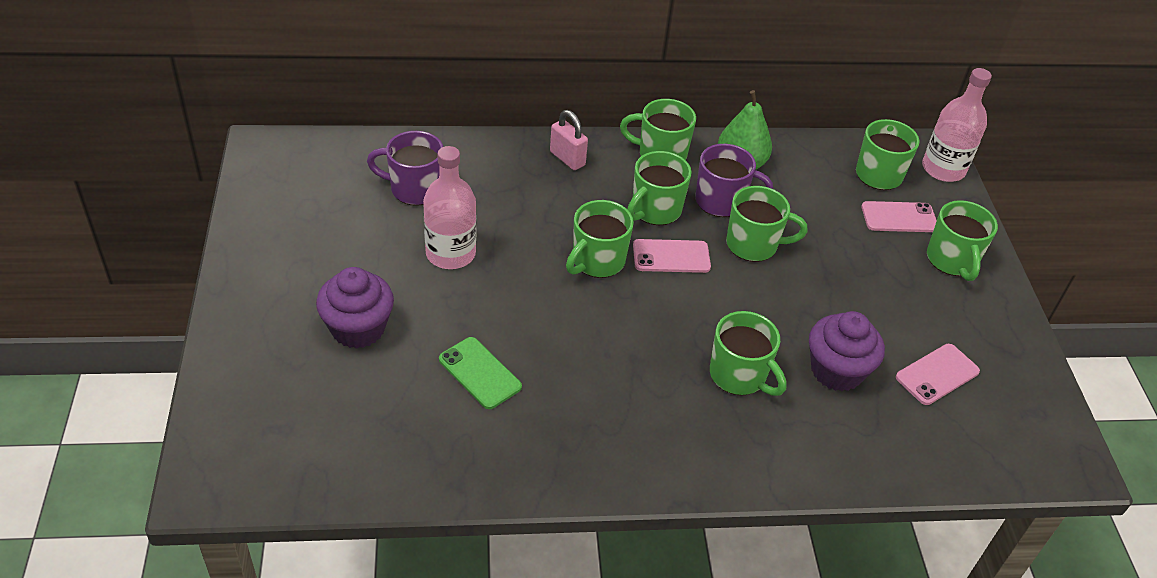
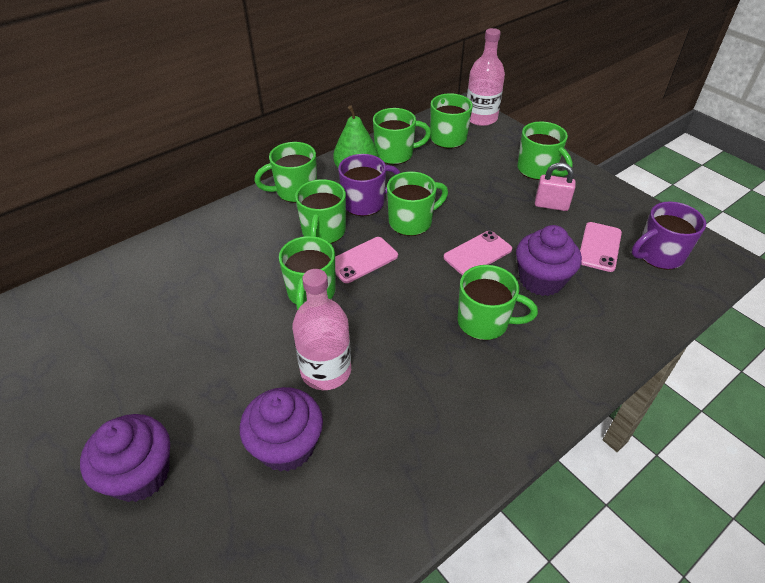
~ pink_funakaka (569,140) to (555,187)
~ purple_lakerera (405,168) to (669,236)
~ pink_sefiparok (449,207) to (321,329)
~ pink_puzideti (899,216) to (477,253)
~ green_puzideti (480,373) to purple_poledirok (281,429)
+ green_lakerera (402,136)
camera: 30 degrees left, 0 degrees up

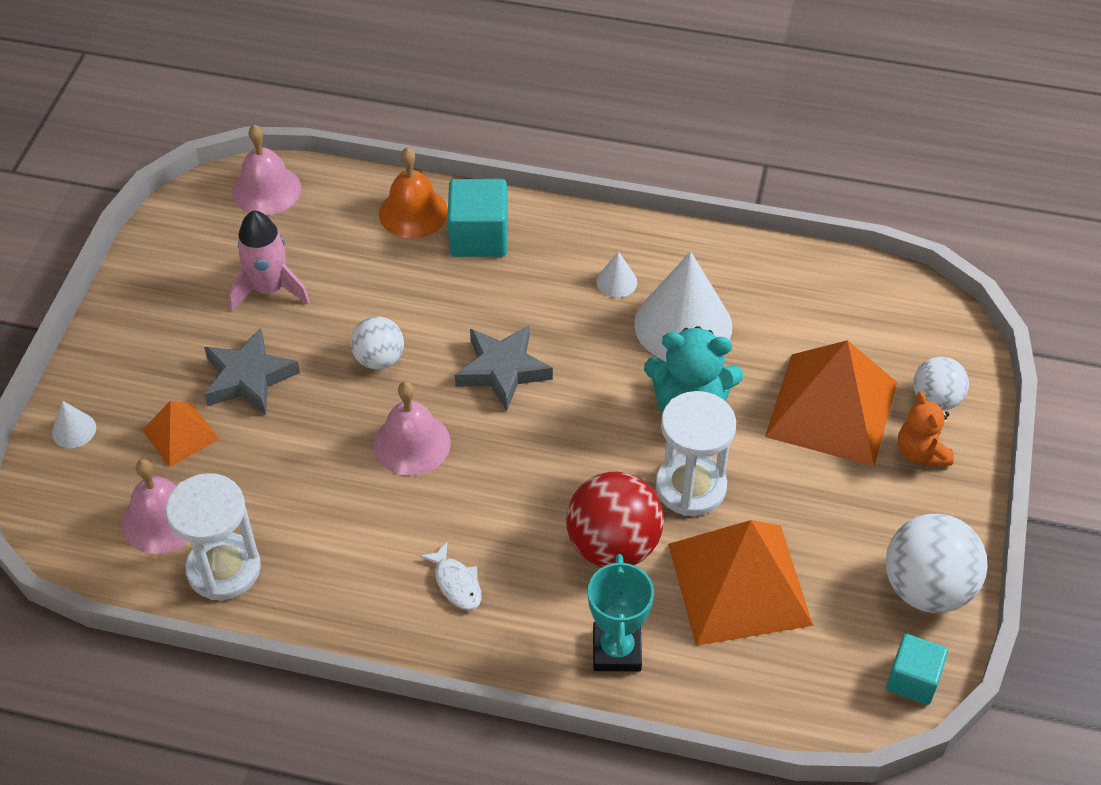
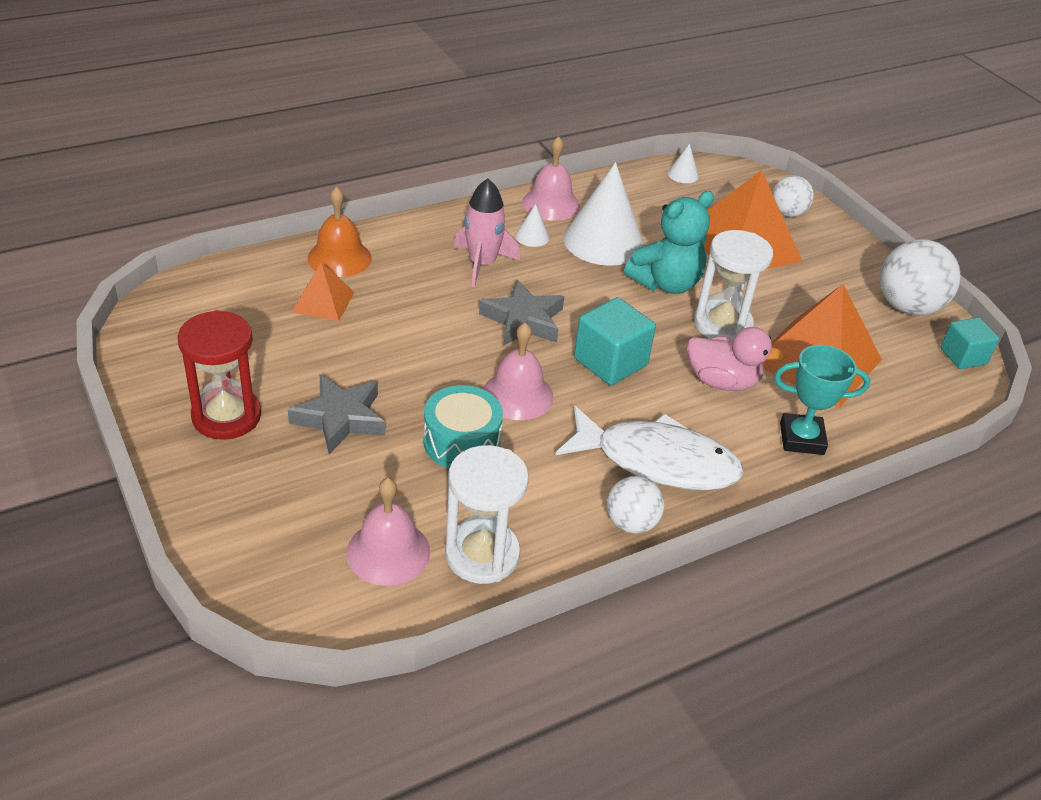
~ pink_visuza (266,170) to (551,178)
~ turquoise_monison (477,218) to (615,341)
~ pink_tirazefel (269,260) to (487,233)
~ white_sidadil (377,342) to (635,504)
- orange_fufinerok (926,429)
~ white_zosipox (74,424) to (683,163)
~ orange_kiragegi (180,434) to (323,292)
~ red_sidadil (615,519) to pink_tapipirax (736,359)
~ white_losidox (451,576) = (650,448) x2.39
~ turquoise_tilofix (621,613) = (822,400) 45 degrees counterclockwise
+ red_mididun (219,375)
+ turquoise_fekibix (463,426)
camera: 45 degrees left, 10 degrees down

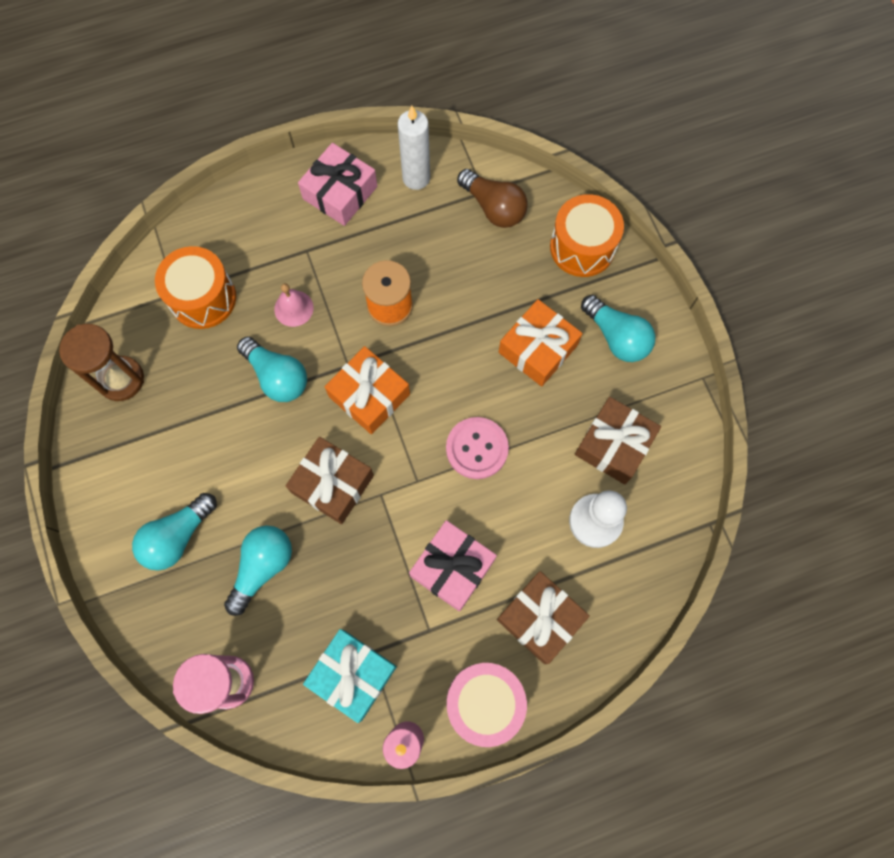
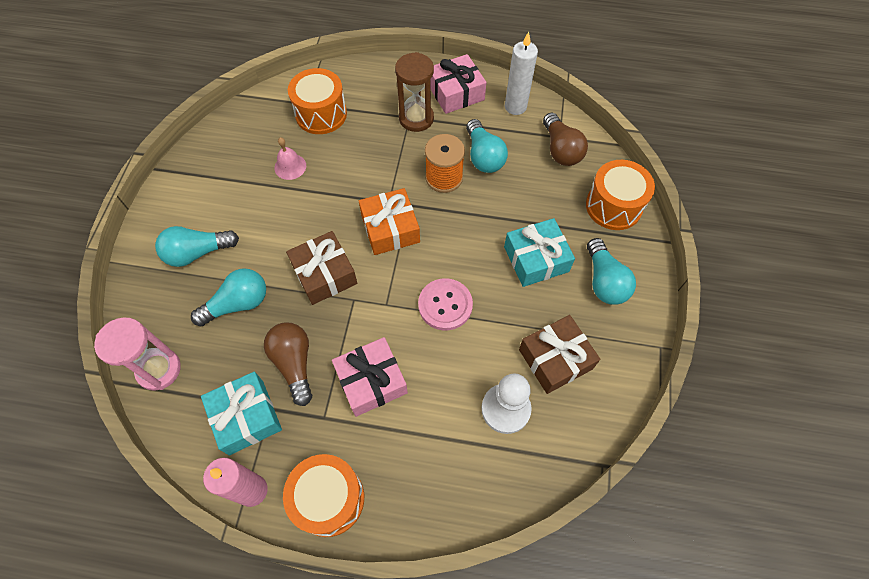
~ pink_visuza (294,305) to (290,158)
~ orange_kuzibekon (541,343) to turquoise_kuzibekon (539,252)
~ brown_mididun (101,362) to (414,92)
~ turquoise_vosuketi (272,369) to (487,146)
- brown_kuzibekon (543,617)
~ pink_fekibix (487,705) to orange_fekibix (323,495)
+ brown_vosuketi (288,364)
camera: 30 degrees right, 10 degrees down

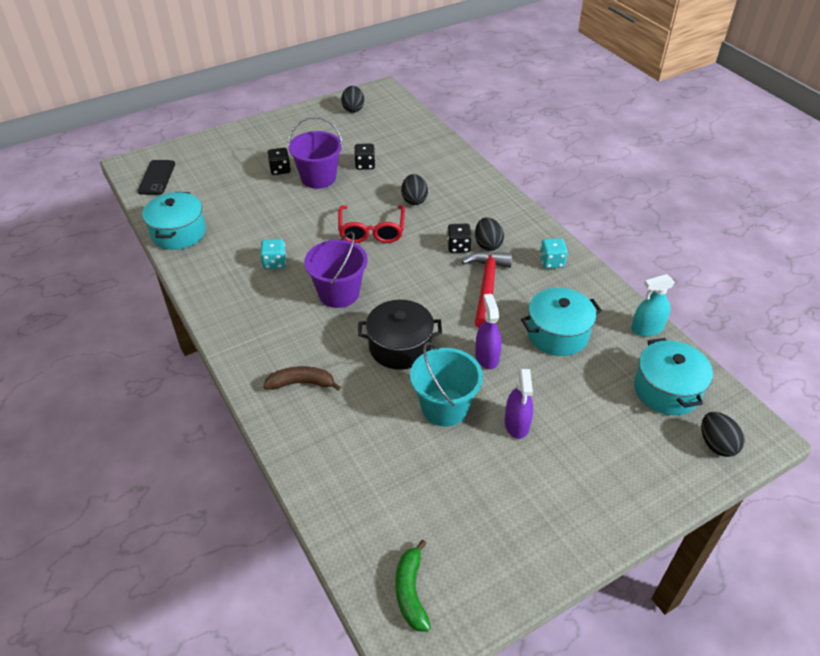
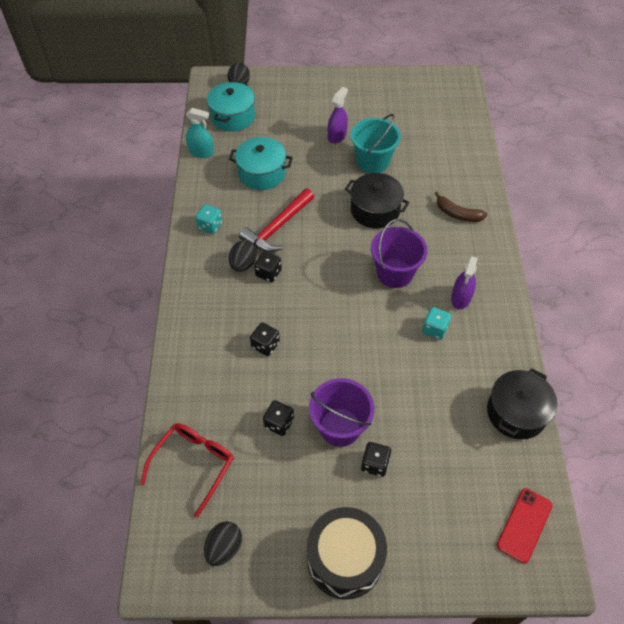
~ black_puzideti (156,177) to red_puzideti (525,526)
~ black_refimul (414,189) to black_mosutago (265,339)
~ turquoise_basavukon (174,221) to black_basavukon (522,403)
~ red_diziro (371,224) to (187,470)
~ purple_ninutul (488,331) to (464,282)
- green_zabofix (413,586)
+ black_fekibix (347,553)
camera: 150 degrees left, 10 degrees up

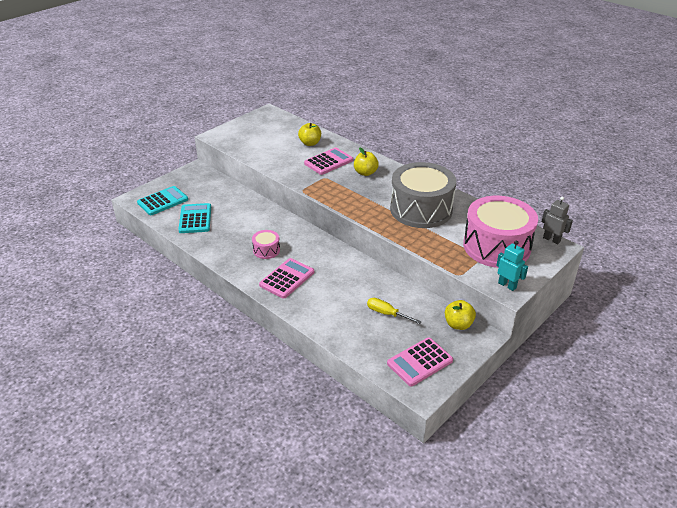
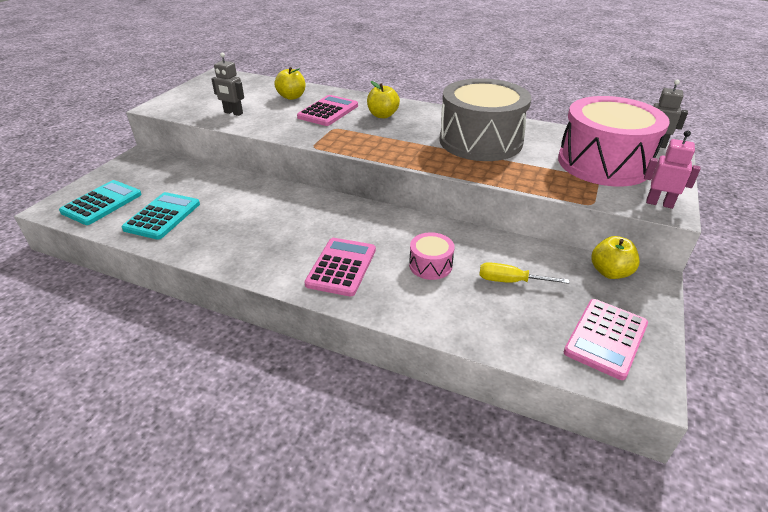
~ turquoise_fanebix (194,218) = (161,215) 45 degrees clockwise
~ pink_fekibix (266,244) to (432,256)
~ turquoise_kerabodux (512,266) to pink_kerabodux (672,170)
+ grey_kerabodux (227,84)
camera: 20 degrees left, 0 degrees up

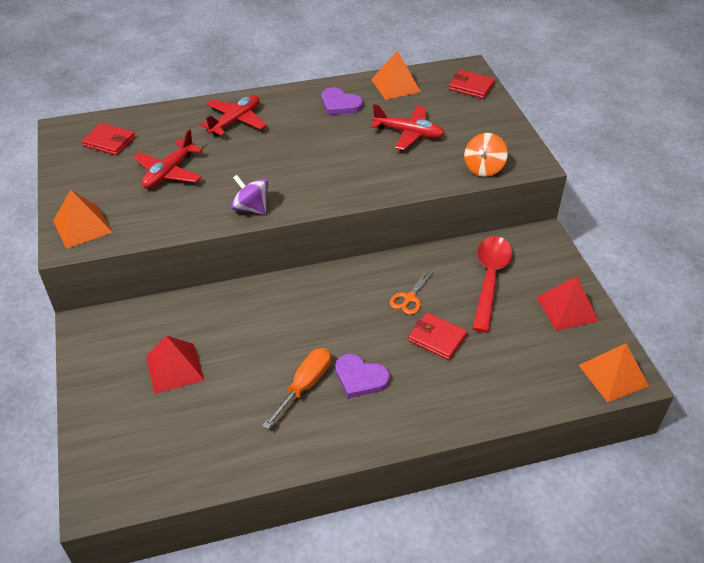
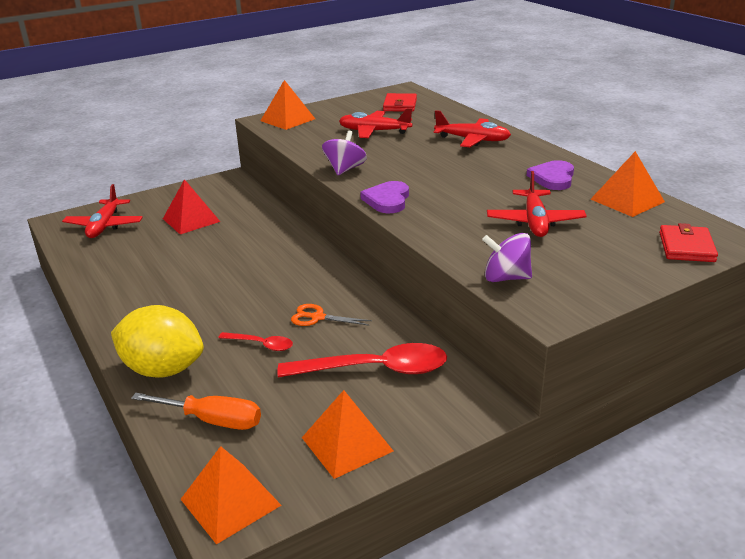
~ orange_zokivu (486,155) to purple_zokivu (507,257)
~ red_kiragegi (567,303) to orange_kiragegi (347,434)
~ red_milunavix (437,336) to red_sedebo (255,341)
~ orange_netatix (296,388) to (196,411)
~ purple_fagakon (362,376) to (384,197)
+ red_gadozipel (102,211)
+ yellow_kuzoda (157,341)
camera: 75 degrees right, 15 degrees down

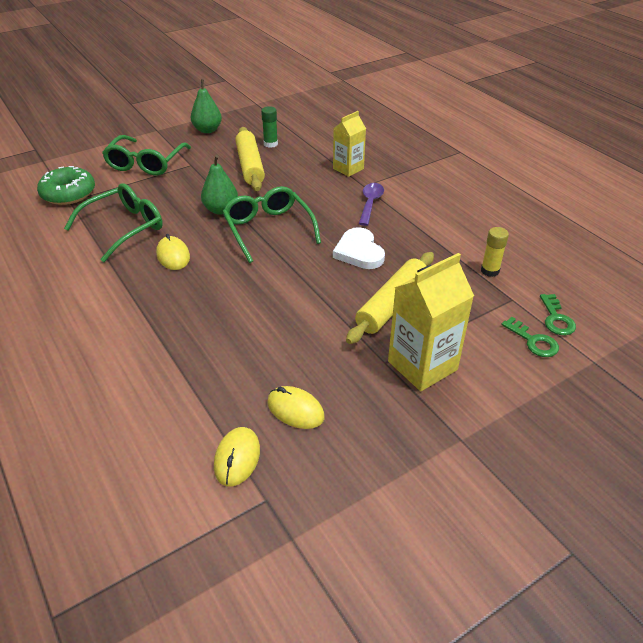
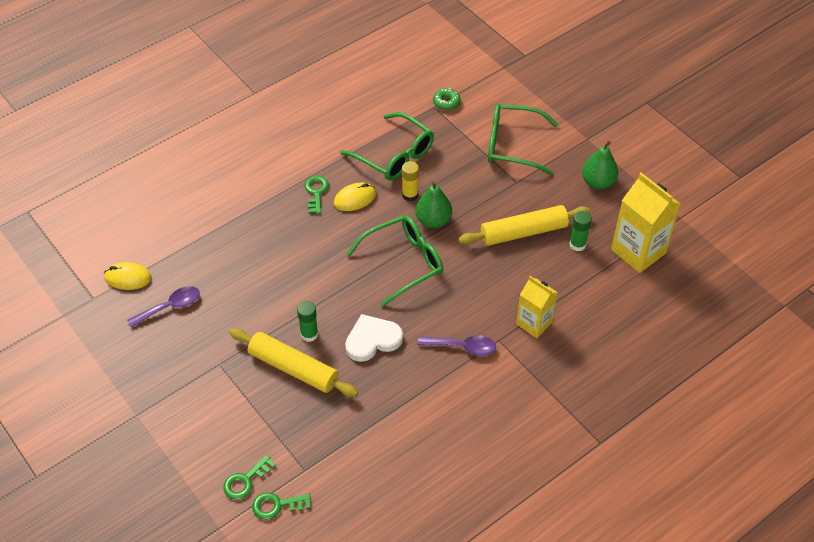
~ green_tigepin (66,185) = (447,99) x0.52
~ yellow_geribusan (495,252) to (410,181)
~ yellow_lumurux (431,322) to (645,223)
~ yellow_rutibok (296,407) to purple_sedebo (163,307)
+ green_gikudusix (317,195)
+ green_geribusan (307,321)
camera: 85 degrees right, 10 degrees up

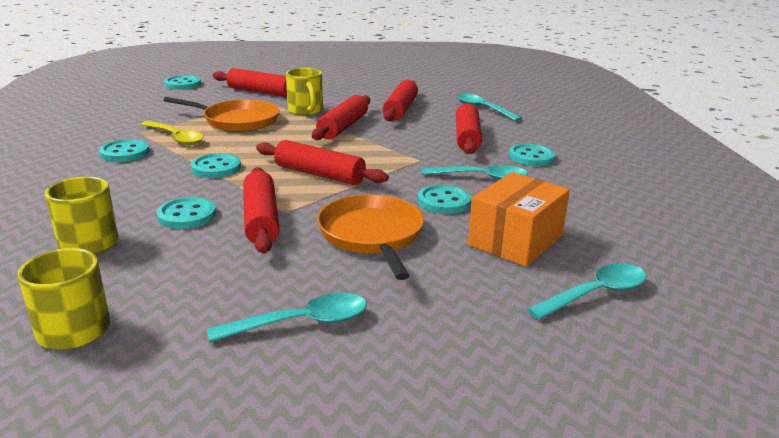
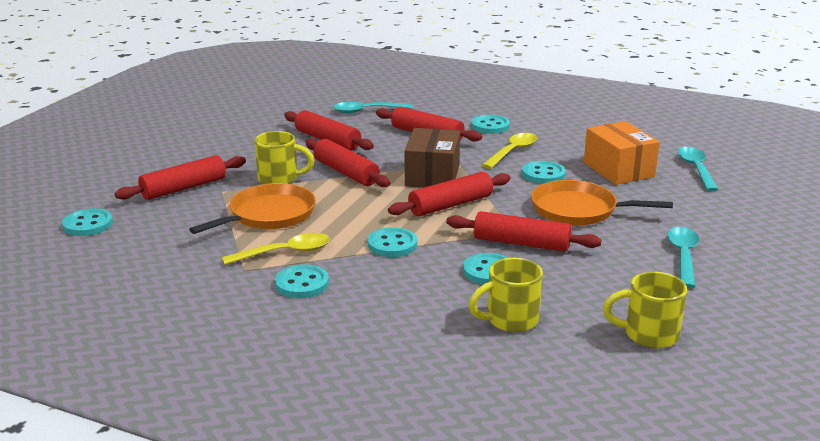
~ turquoise_sedebo (475,172) to yellow_sedebo (509,151)
+ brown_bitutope (432,158)
camera: 60 degrees left, 0 degrees up

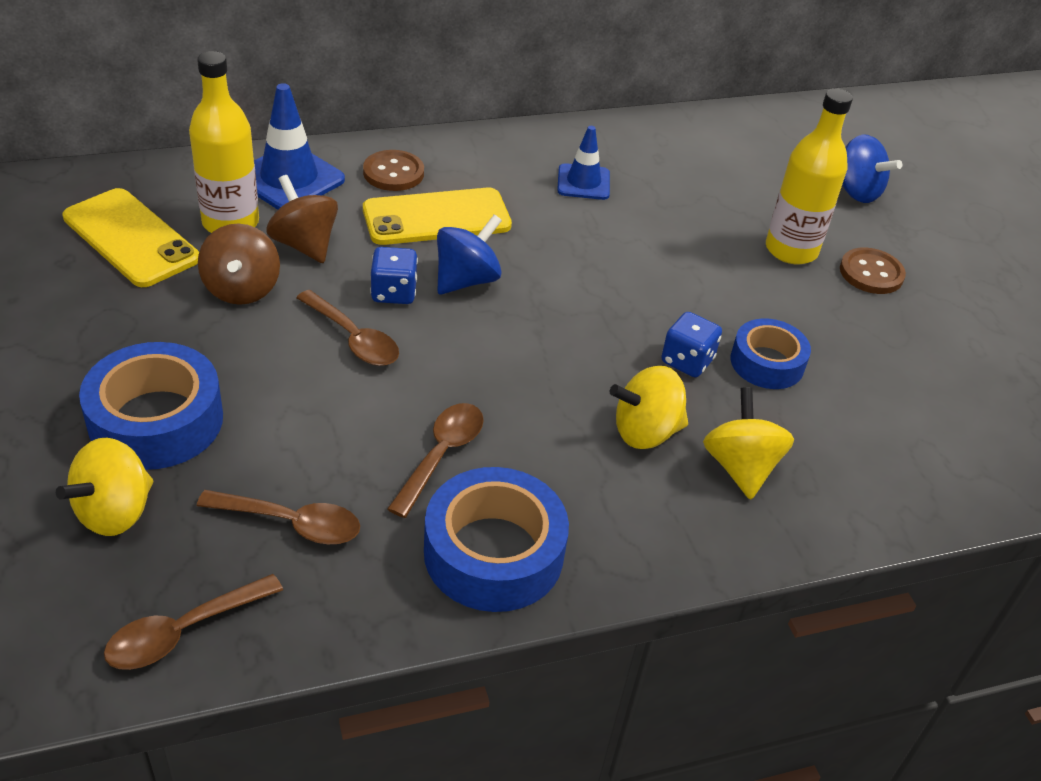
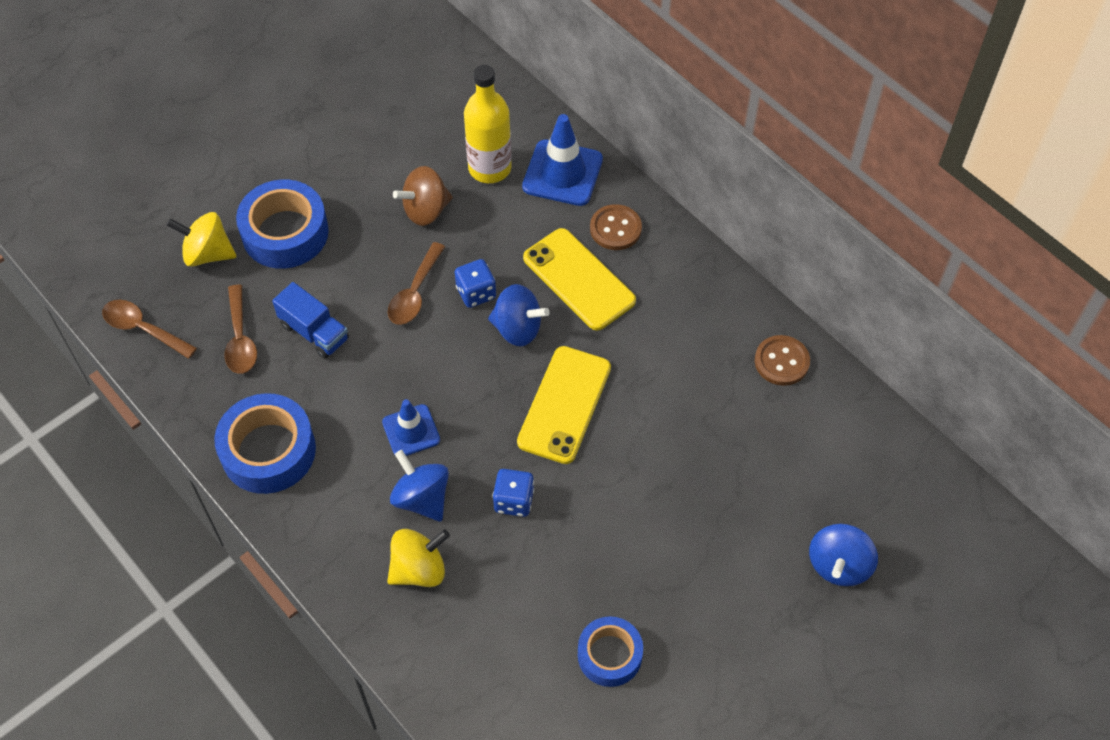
- yellow_sefiparok (809,177)
~ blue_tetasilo (583,163) to (411,427)
- brown_zokivu (302,219)
~ yellow_puzideti (130,237) to (564,405)
~ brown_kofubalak (873,271) to (782,360)
~ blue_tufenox (771,353) to (610,651)
~ yellow_zokivu (649,407) to blue_zokivu (419,486)
- brown_sedebo (435,460)
+ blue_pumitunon (310,320)
camera: 70 degrees right, 15 degrees up

